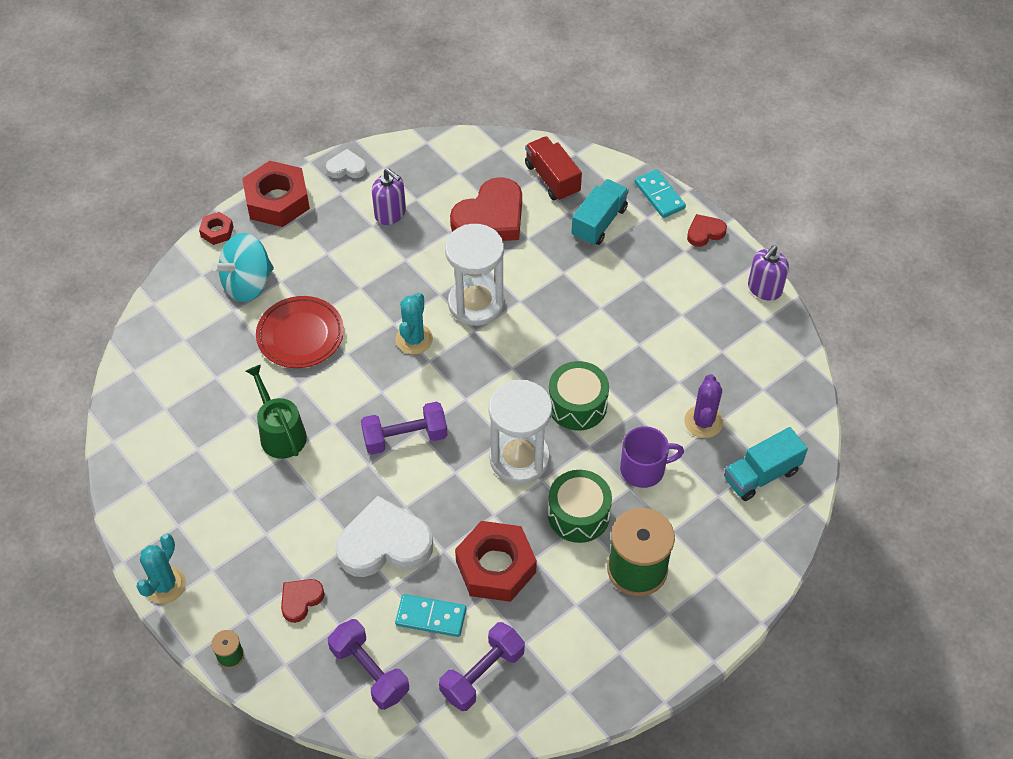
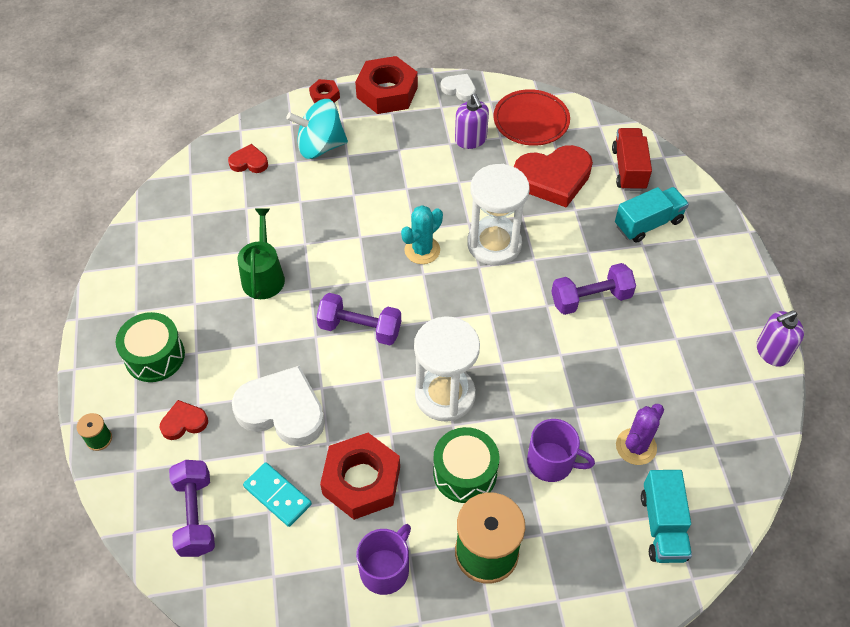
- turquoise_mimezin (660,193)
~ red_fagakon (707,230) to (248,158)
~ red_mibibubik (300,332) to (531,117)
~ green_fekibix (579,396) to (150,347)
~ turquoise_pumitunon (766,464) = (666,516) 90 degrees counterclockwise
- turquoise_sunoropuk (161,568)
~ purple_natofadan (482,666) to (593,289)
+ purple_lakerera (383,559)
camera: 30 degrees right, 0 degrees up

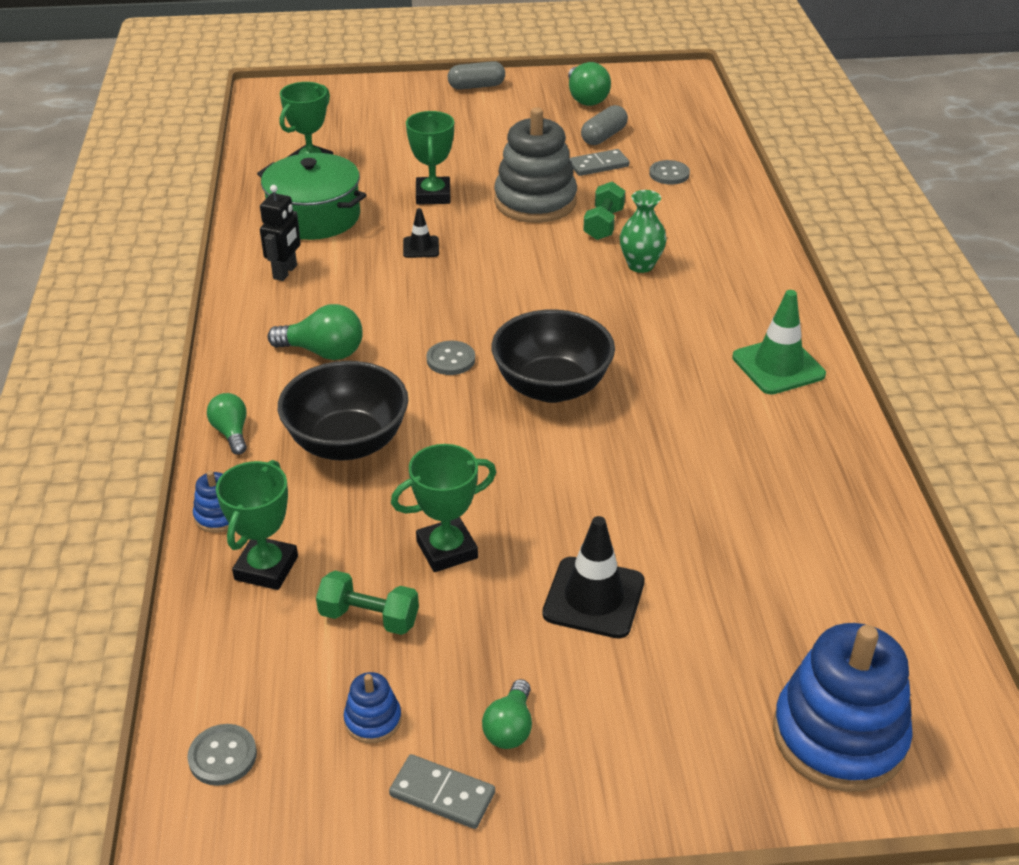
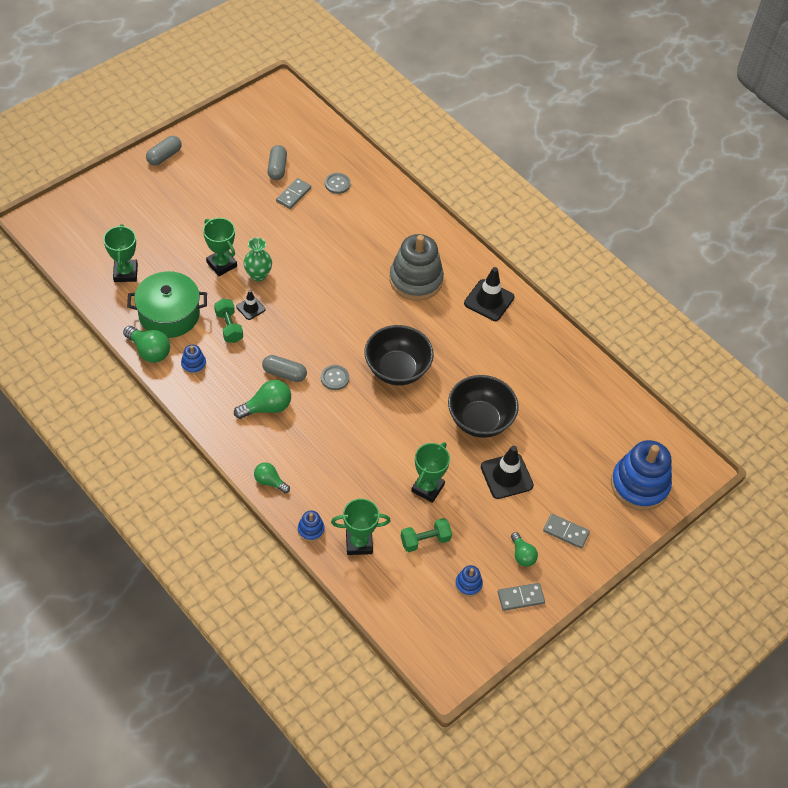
~ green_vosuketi (589,84) to (146,344)
~ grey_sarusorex (535,165) to (416,267)
~ green_natofadan (604,211) to (228,321)
~ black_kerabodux (280,233) to blue_sarusorex (193,359)
~ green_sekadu (643,231) to (258,259)
~ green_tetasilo (779,342) to black_tetasilo (489,294)
~ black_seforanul (343,411) to (483,406)
~ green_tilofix (257,525) = (361,526) 75 degrees counterclockwise
- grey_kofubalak (222,755)
+ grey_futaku (284,368)
+ grey_mimezin (566,531)
camera: 40 degrees left, 15 degrees up

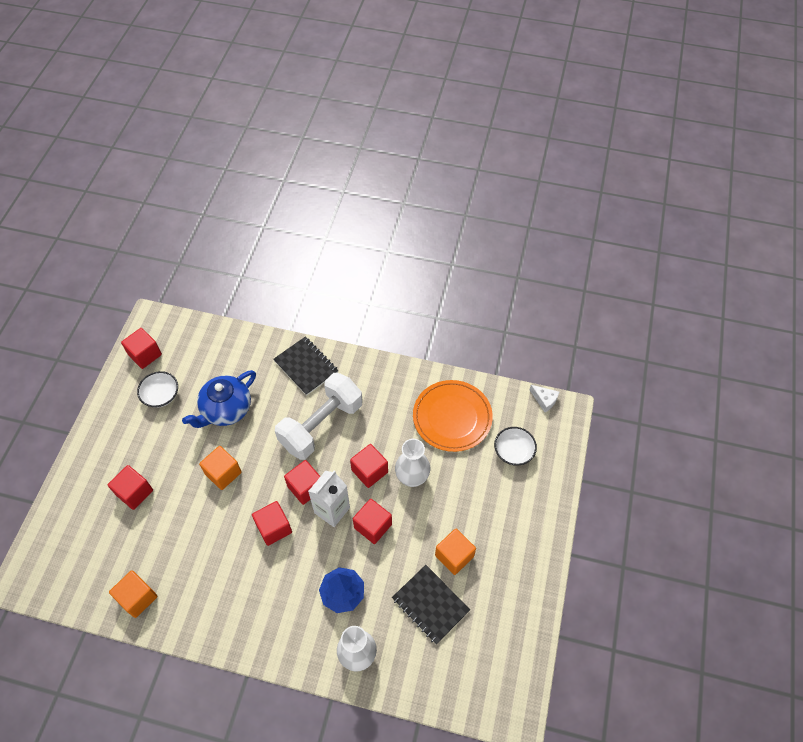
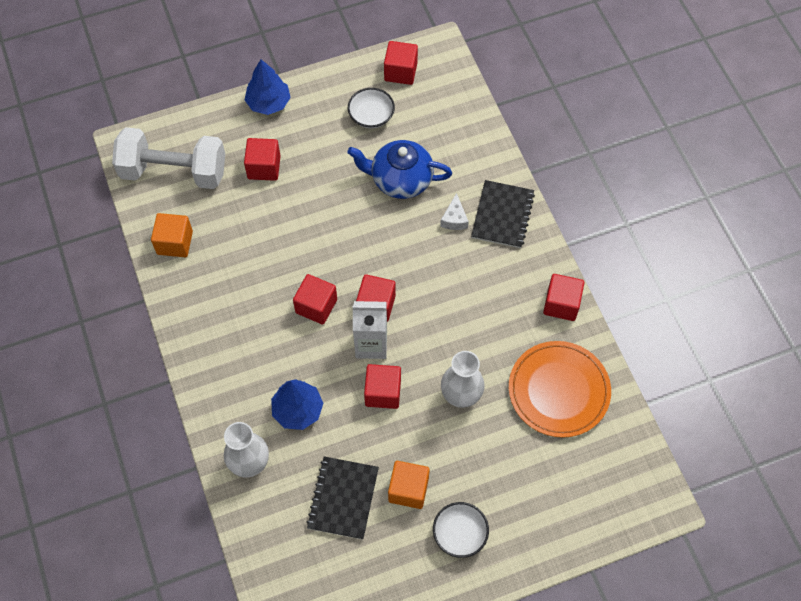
~ white_natofadan (319,416) to (168,158)
~ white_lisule (544,398) to (454,211)
~ white_seforanul (515,446) to (461,530)
~ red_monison (369,466) to (564,297)
- orange_monison (220,468)
+ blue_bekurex (268,87)
camera: 55 degrees right, 5 degrees up

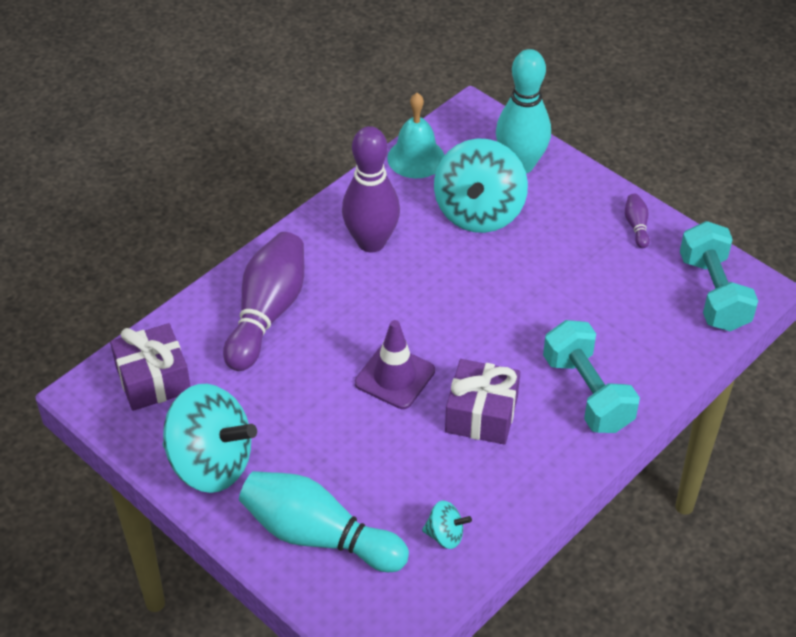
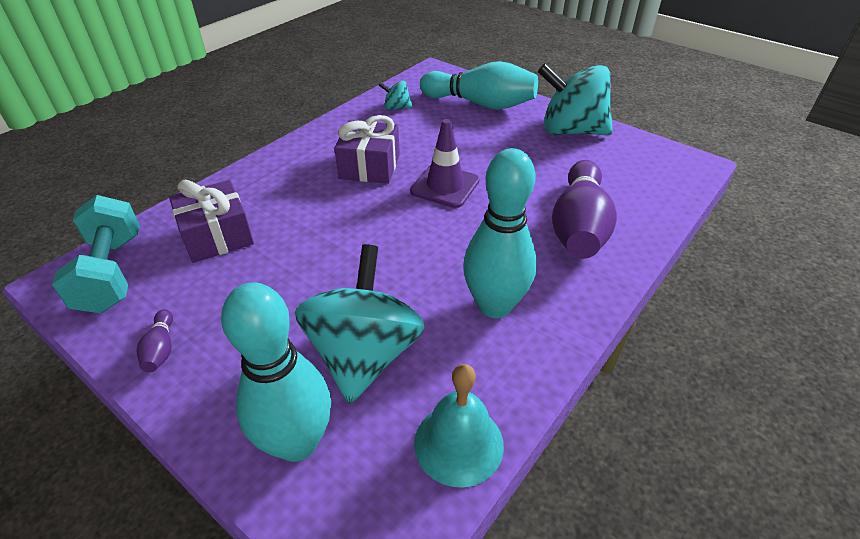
~ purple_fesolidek (371,189) to turquoise_fesolidek (500,233)
- turquoise_natofadan (591,376)
~ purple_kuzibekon (150,367) to (211,221)
camera: 175 degrees right, 5 degrees down

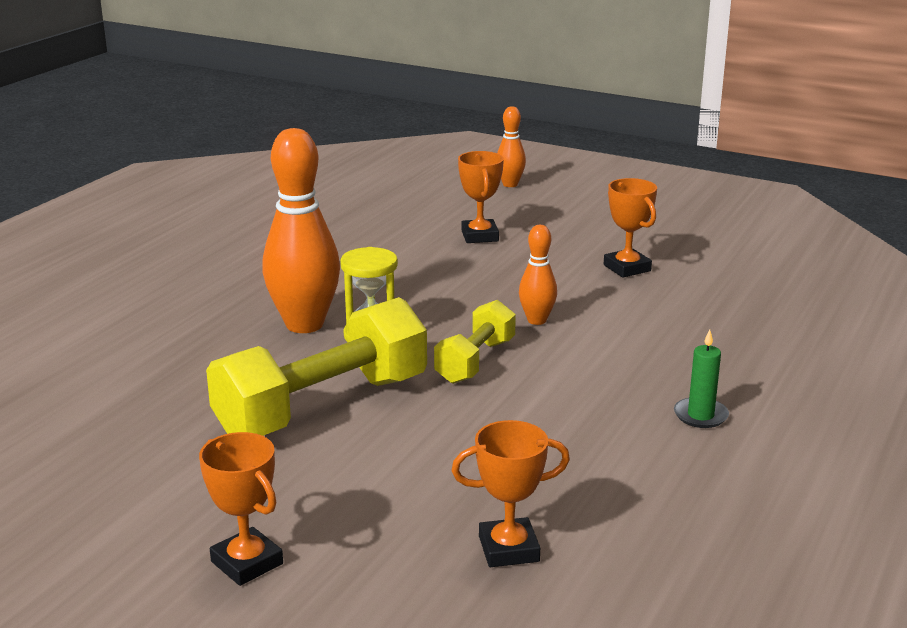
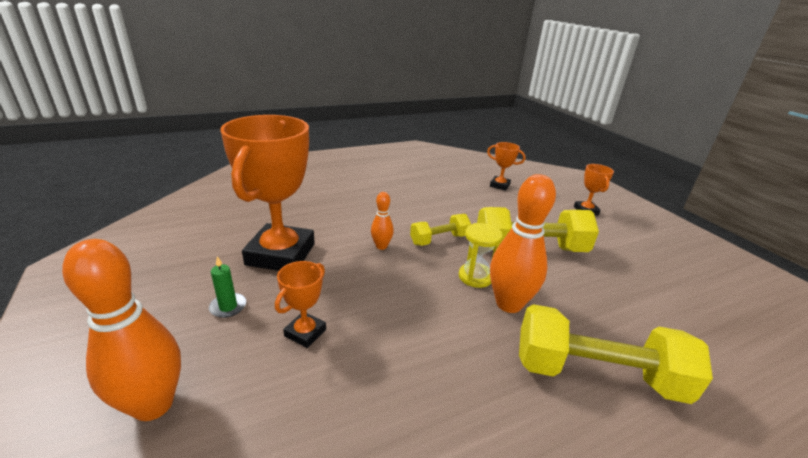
~ orange_fesolidek (511,146) = (121,330) x1.97
~ orange_tilofix (630,228) = (267,193) x2.22
~ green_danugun (701,379) to (227,287)
+ yellow_natofadan (616,354)
camera: 145 degrees left, 5 degrees up

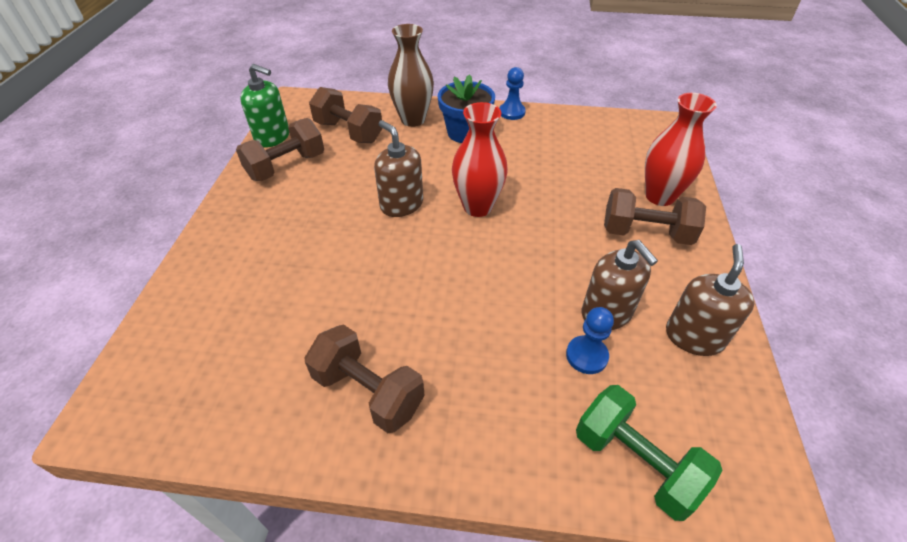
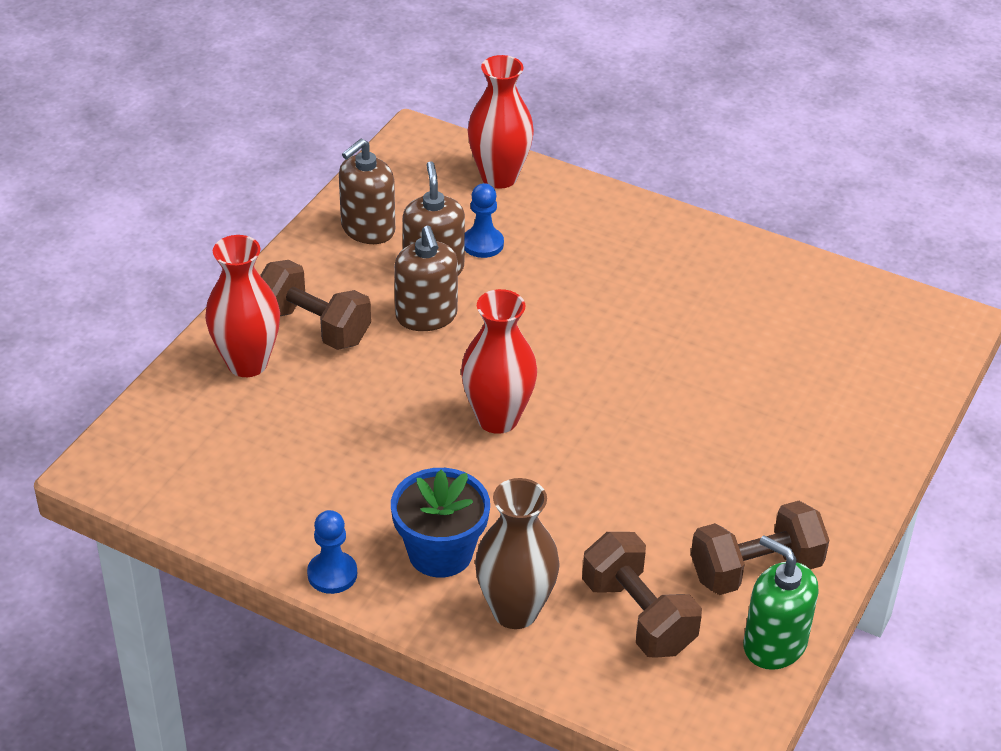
~ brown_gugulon (398,168) to (426,278)
- brown_natofadan (365,378)
~ green_natofadan (649,453) to red_sekadu (501,122)
camera: 160 degrees left, 5 degrees down

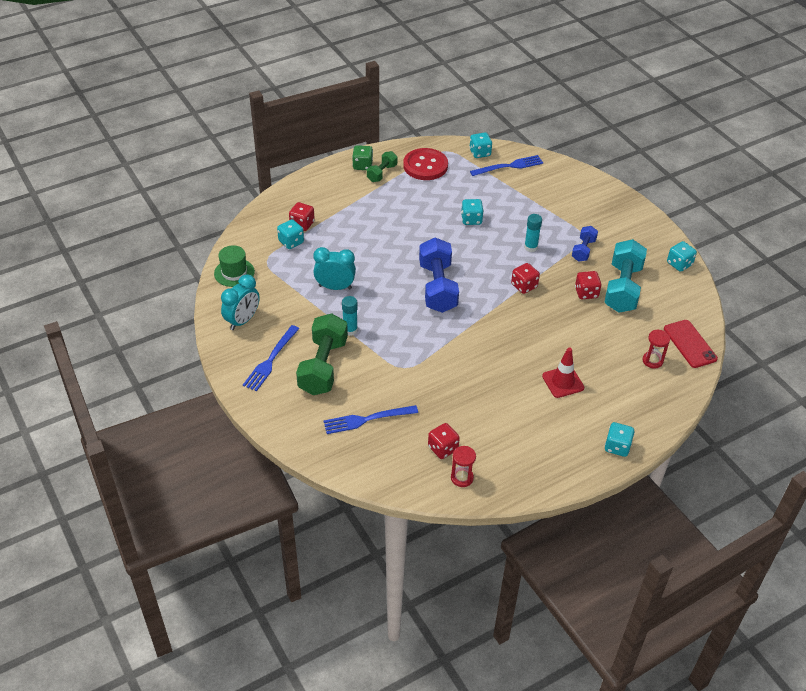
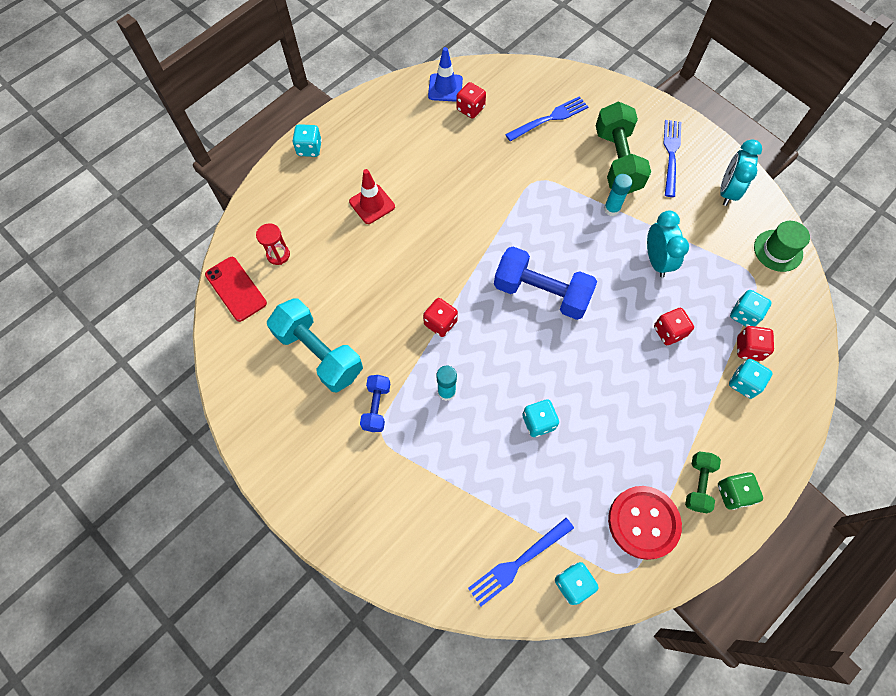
~ blue_natofadan (439,275) = (545,283) 45 degrees counterclockwise
~ turquoise_natofadan (625,276) = (315,345) 45 degrees counterclockwise
~ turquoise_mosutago (682,256) to (751,379)
~ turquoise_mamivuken (334,268) = (668,244) 90 degrees counterclockwise
~ red_mosutago (588,285) to (674,326)
~ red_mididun (463,466) to blue_tetasilo (445,74)
camera: 165 degrees right, 20 degrees up

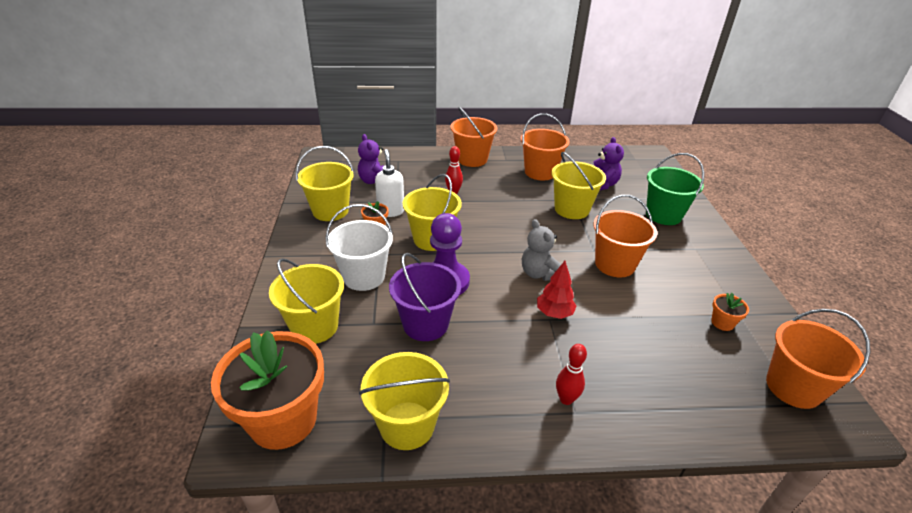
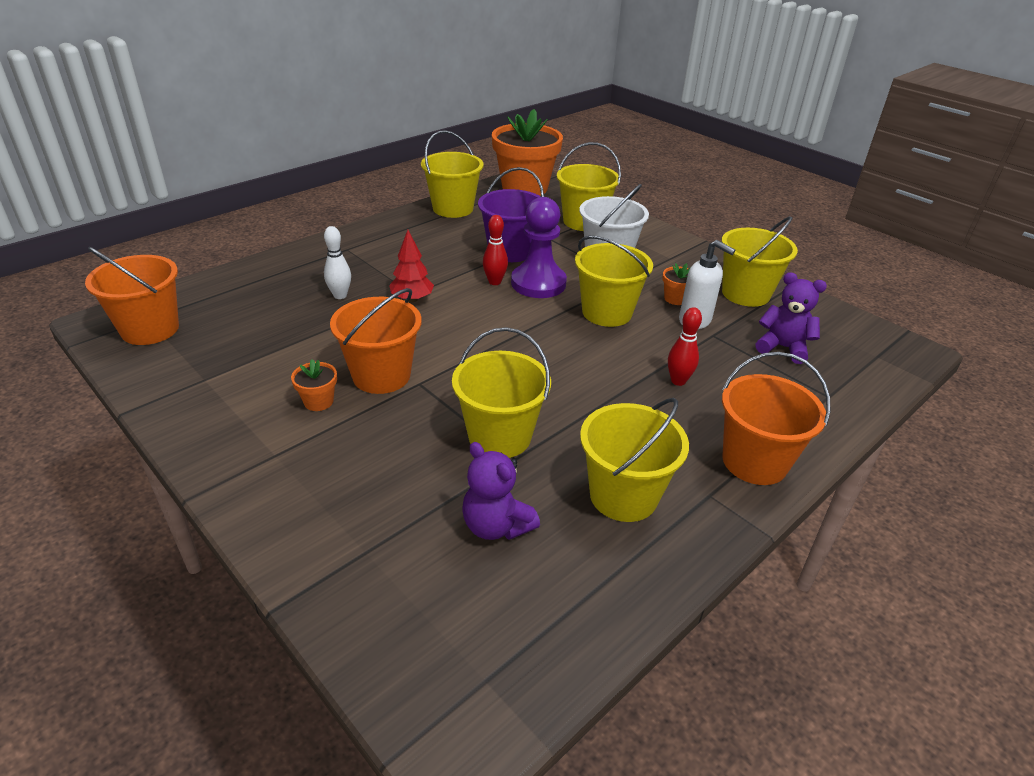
~ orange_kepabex (545,147) to yellow_kepabex (634,460)
- green_kepabex (675,189)
- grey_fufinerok (541,250)
~ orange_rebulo (730,312) to (314,385)
~ red_fesolidek (571,374) to (495,250)
+ white_fesolidek (337,262)
camera: 140 degrees right, 0 degrees up

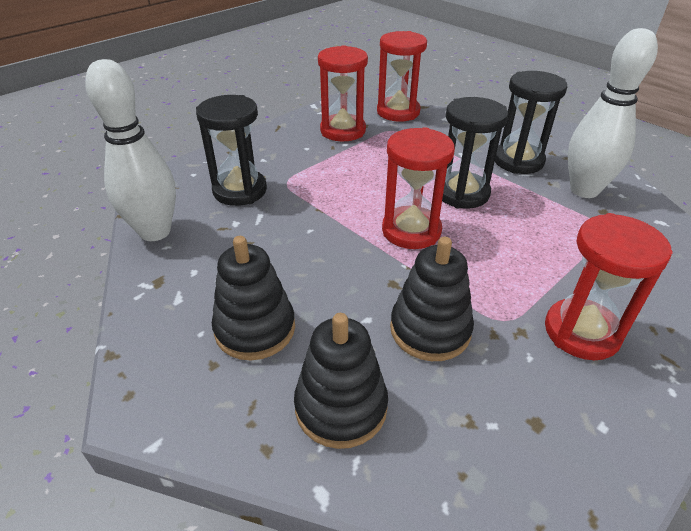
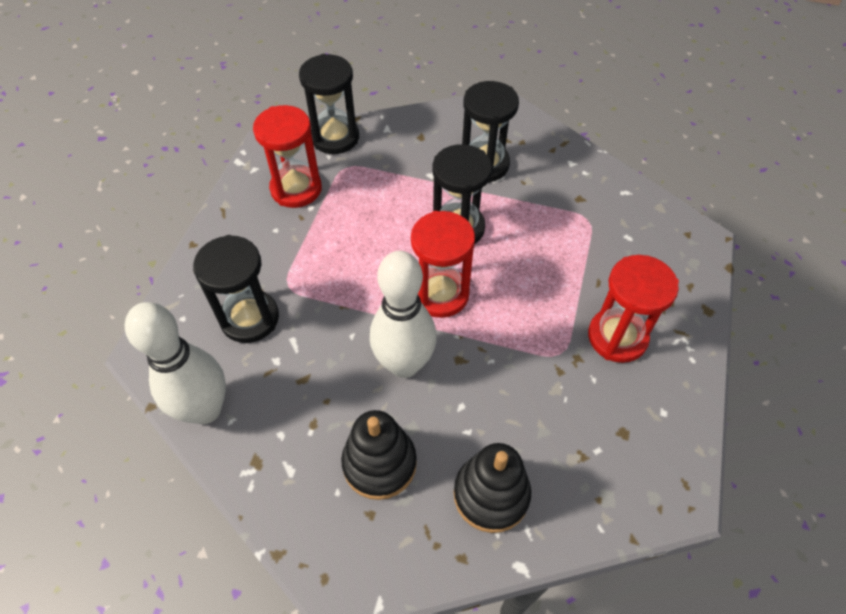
~ white_fesolidek (613,113) to (403,314)
~ red_mididun (402,76) to black_mididun (329,104)
- black_sarusorex (432,299)
camera: 30 degrees left, 15 degrees up

